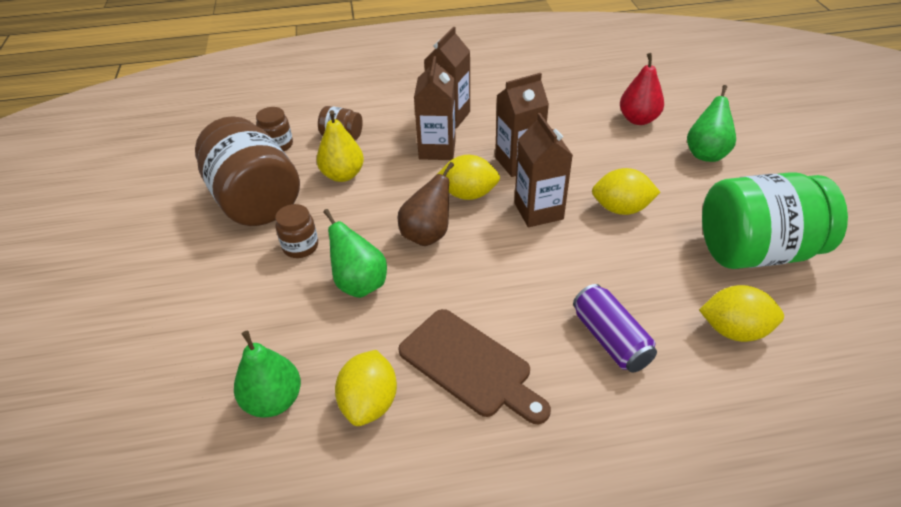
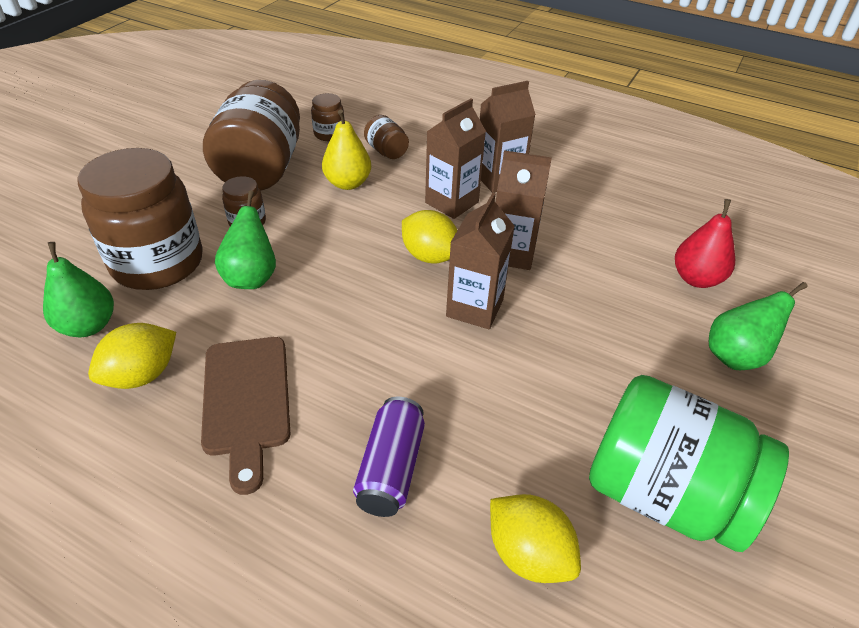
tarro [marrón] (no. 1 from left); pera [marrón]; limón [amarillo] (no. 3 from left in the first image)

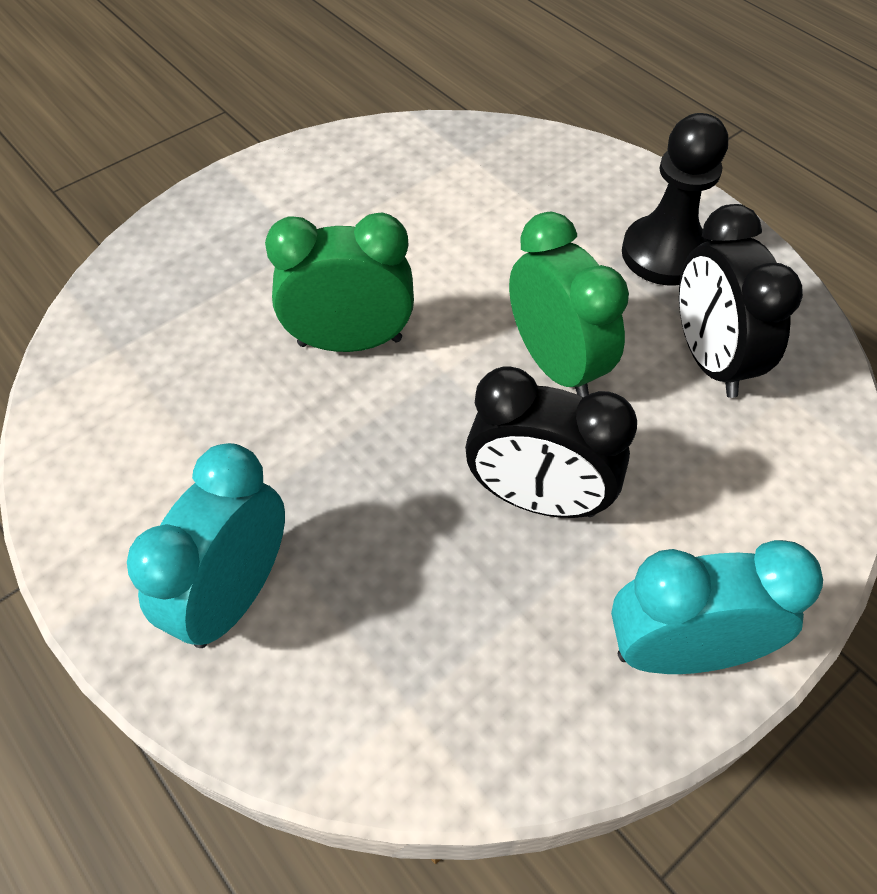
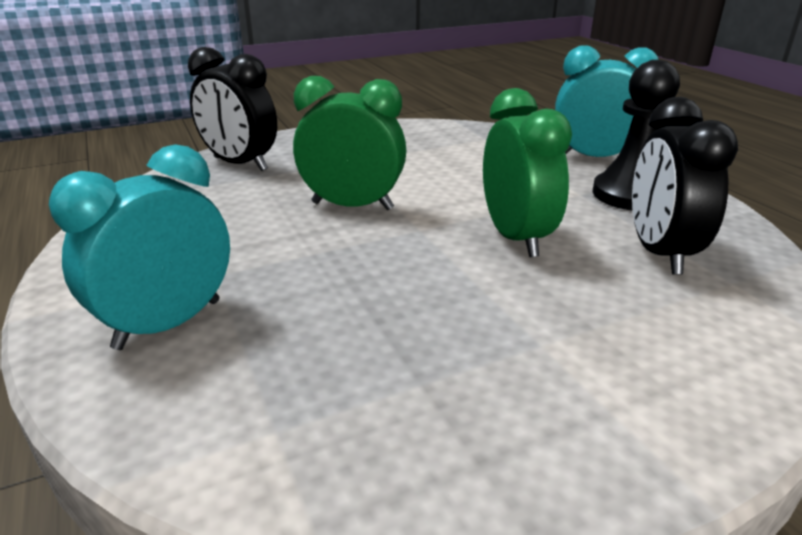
despertador [negro] (no. 1 from left); despertador [turquesa] (no. 2 from left)

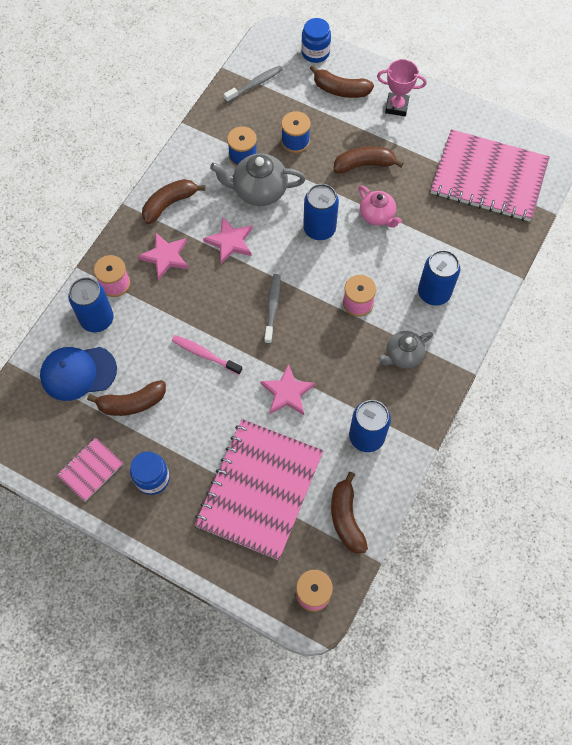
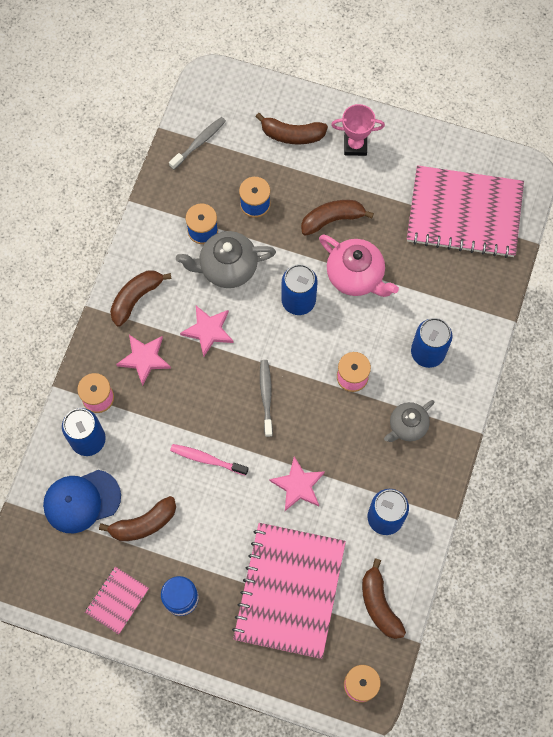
tetera [rosa]; tarro [azul] (no. 2 from left in the first image)

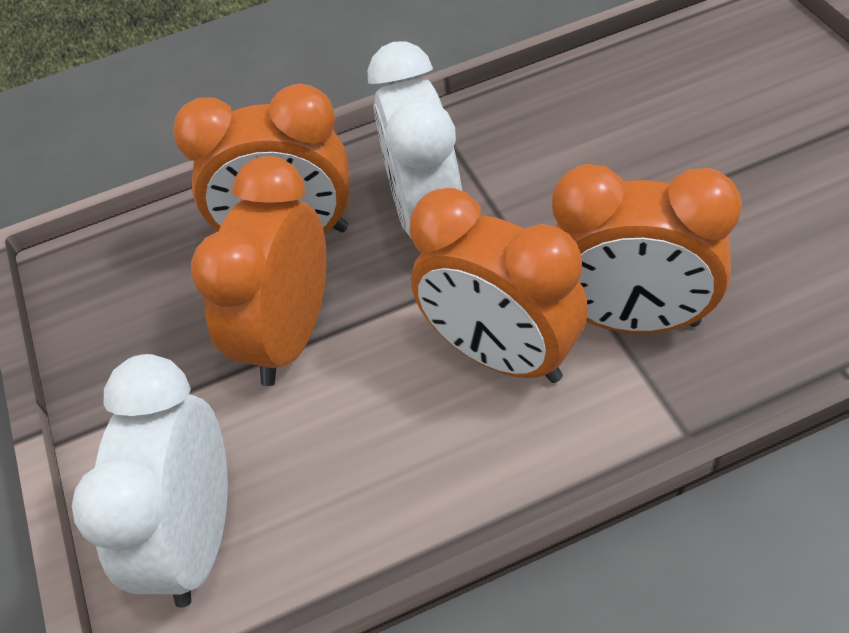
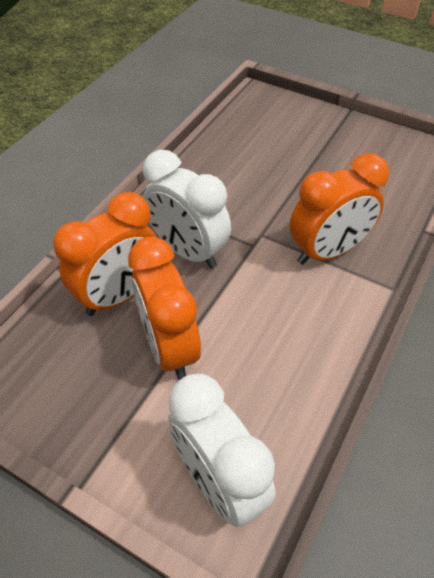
despertador [naranja] (no. 3 from left in the first image)

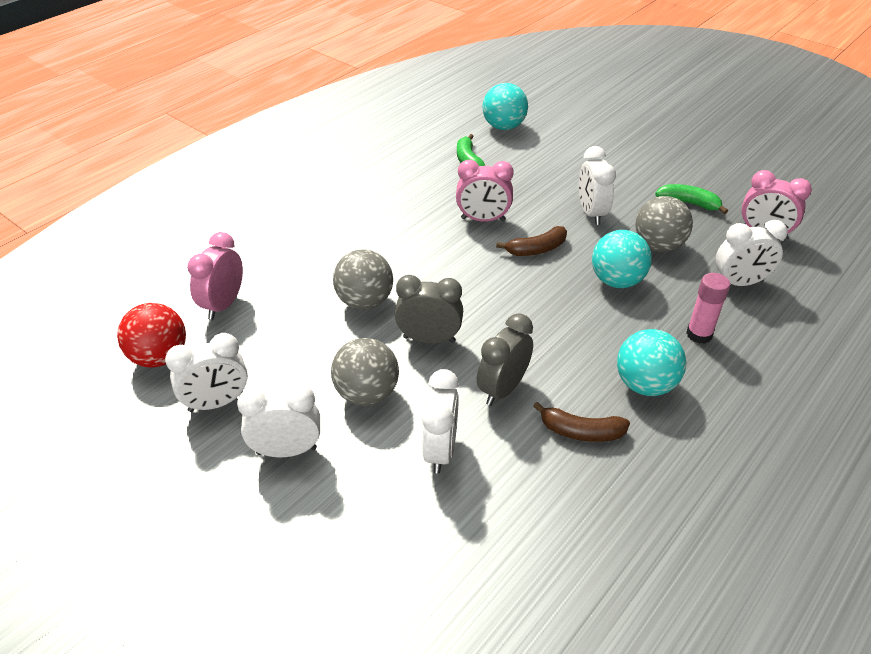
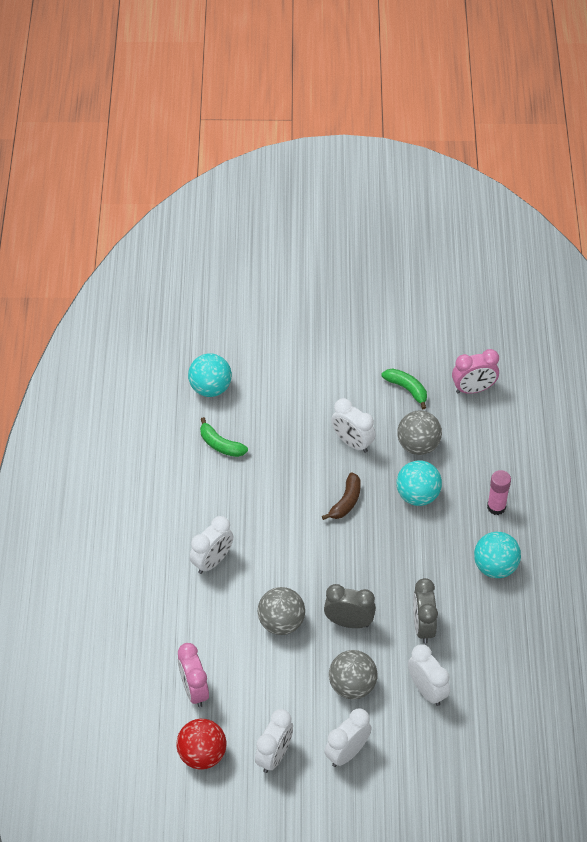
despertador [blanco] (no. 1 from left); despertador [gris] (no. 1 from left); plátano [verde] (no. 2 from left); despertador [rosa] (no. 2 from left in the first image); plátano [marrón] (no. 2 from left in the first image)

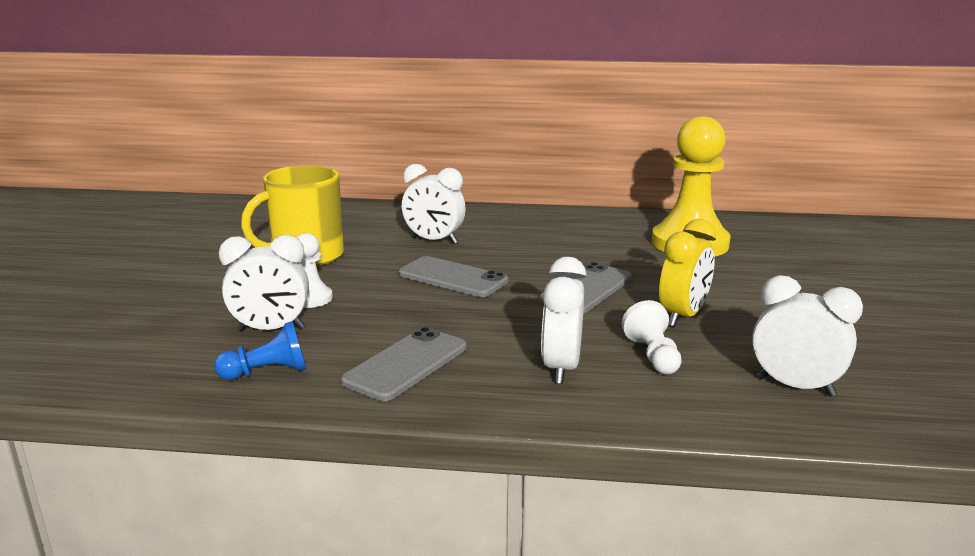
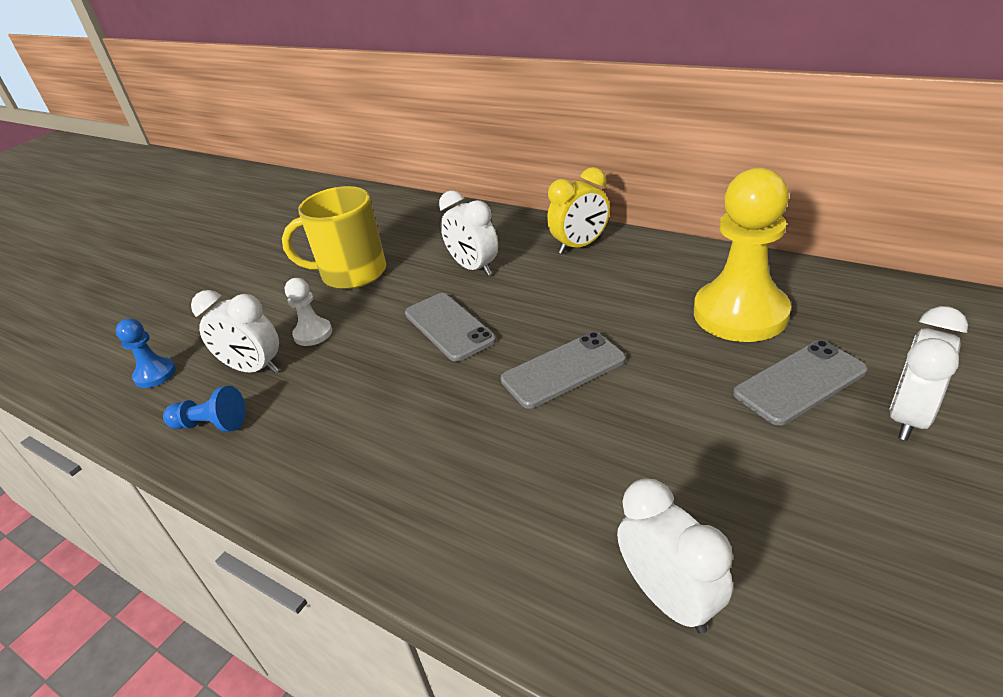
peón [azul] (no. 1 from left); despertador [amarillo]; móvil [gris] (no. 3 from left); despertador [blanco] (no. 4 from left); peón [blanco] (no. 2 from left in the first image)

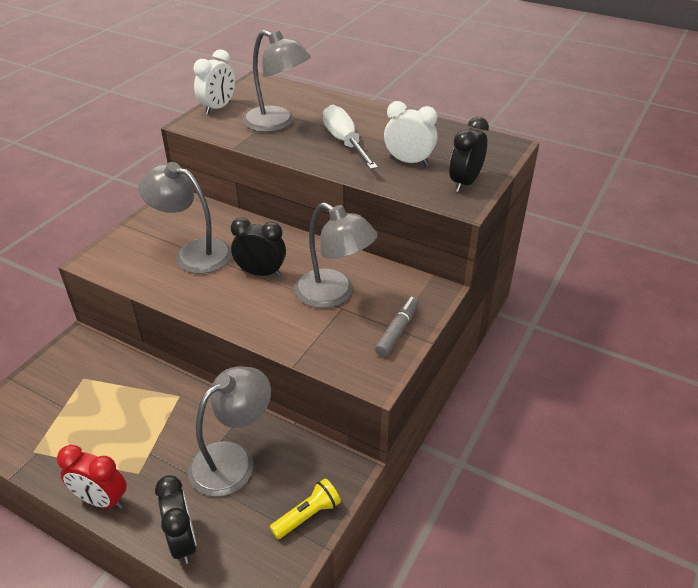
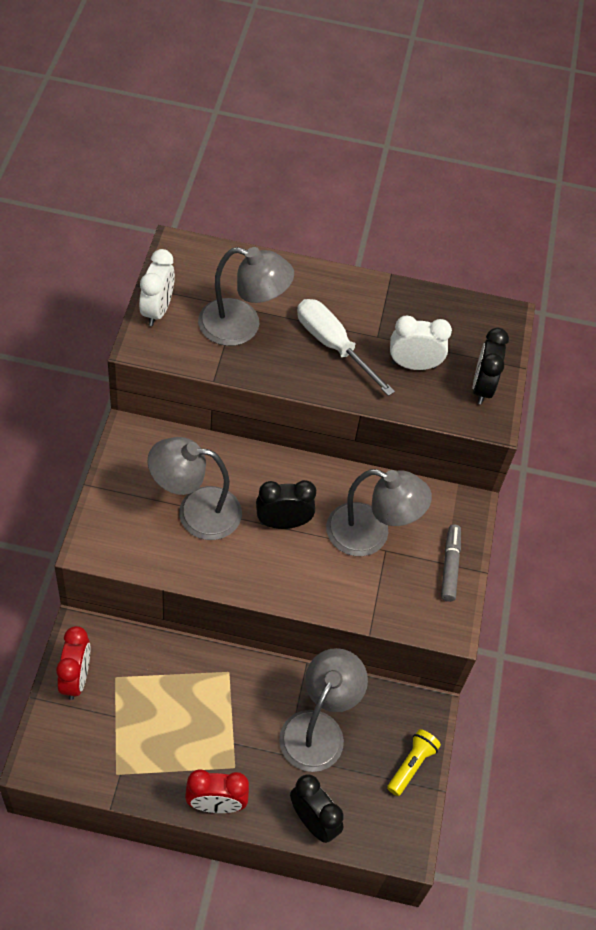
despertador [rojo] (no. 1 from left)

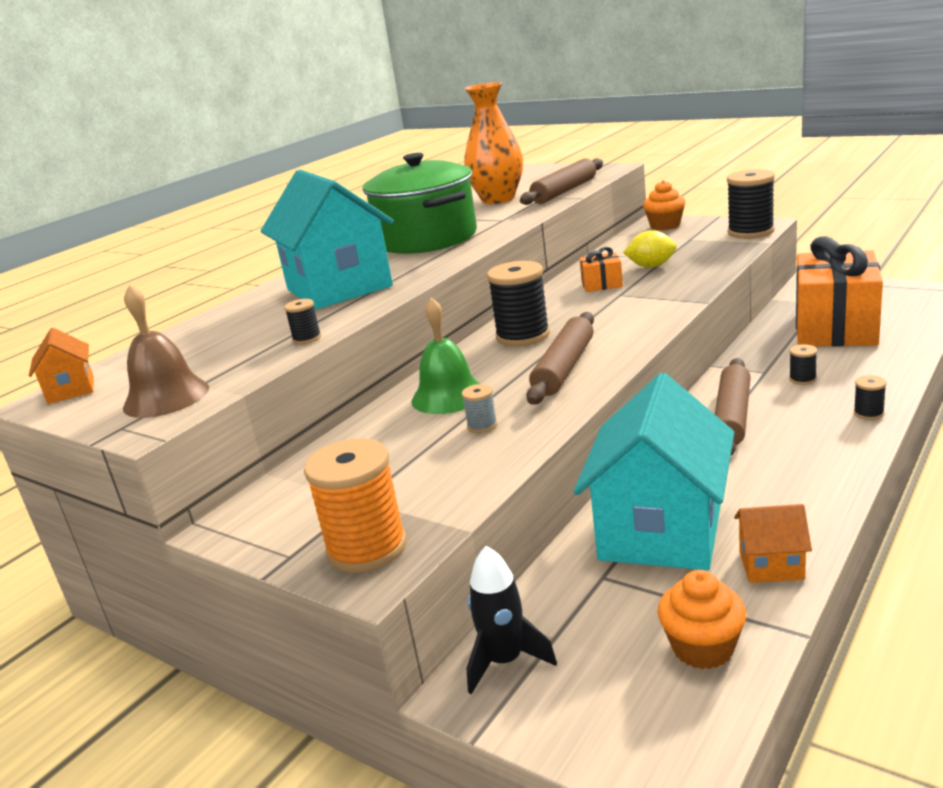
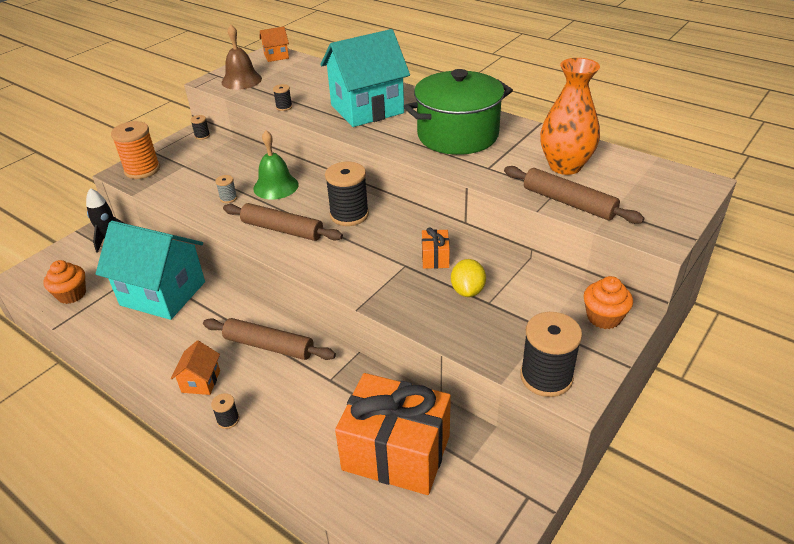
casa [naranja] (no. 1 from left); carrete [negro] (no. 1 from left)

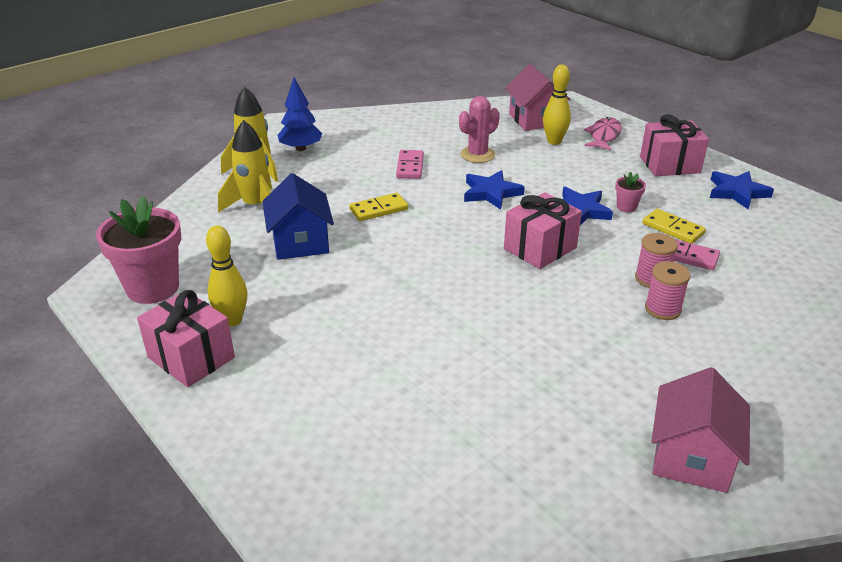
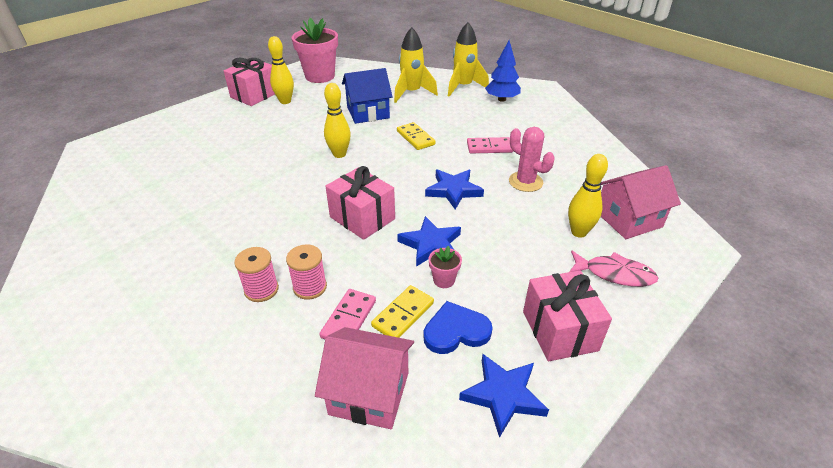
casa [rosa] (no. 1 from left); bolo [amarillo] (no. 2 from left); corazón [azul]

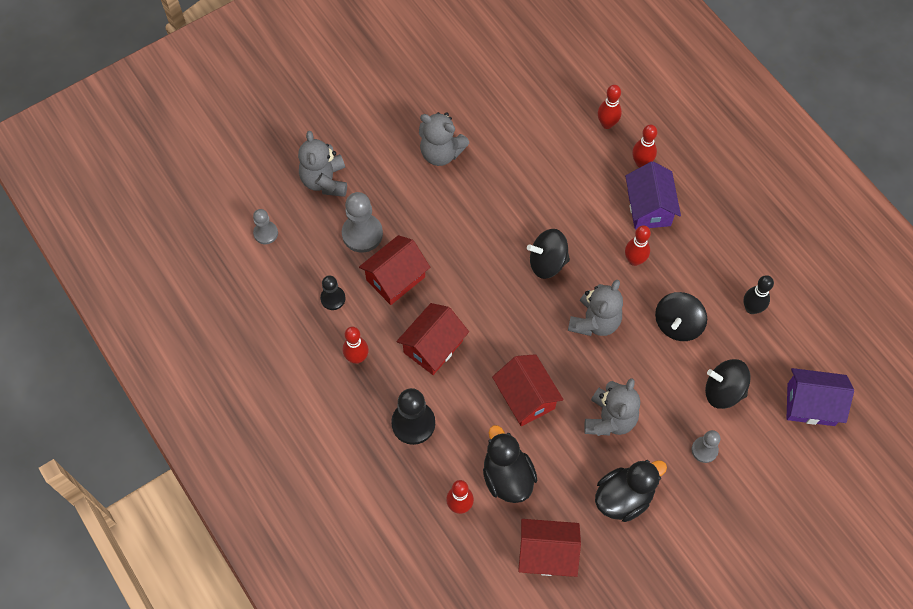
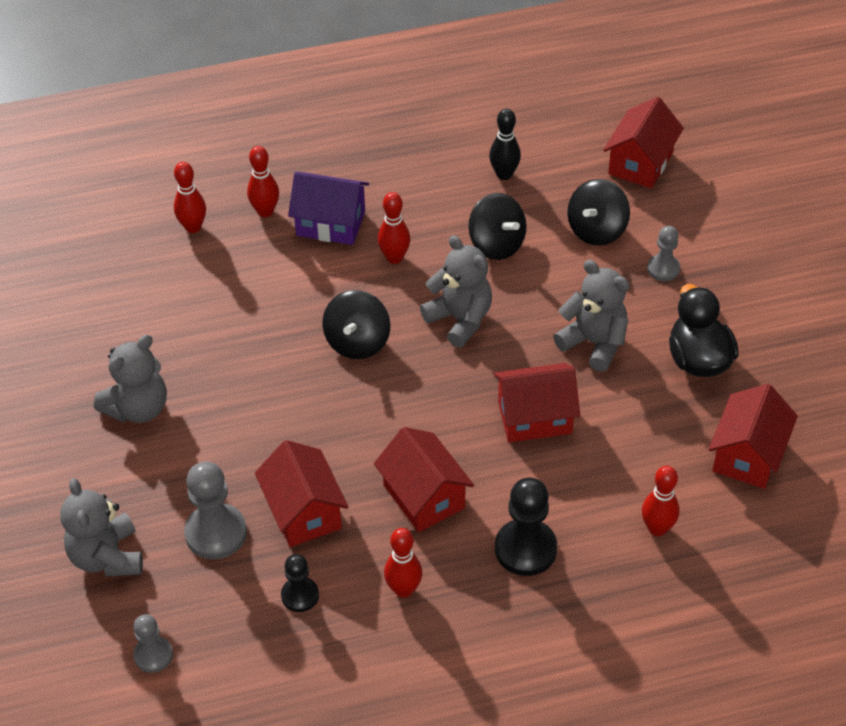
osito [gris] (no. 1 from left); casa [rojo] (no. 4 from left); pato [negro] (no. 1 from left in the first image)

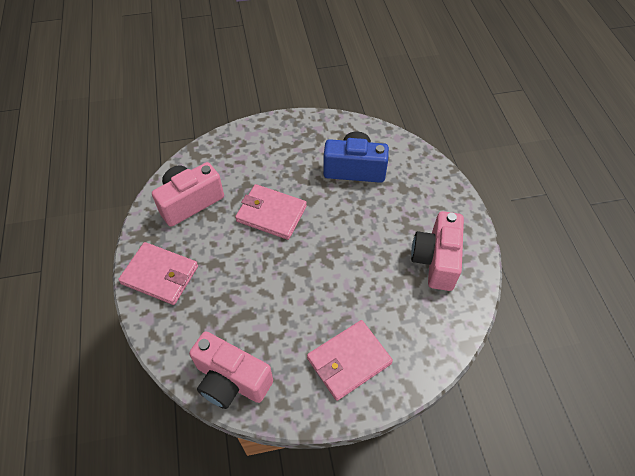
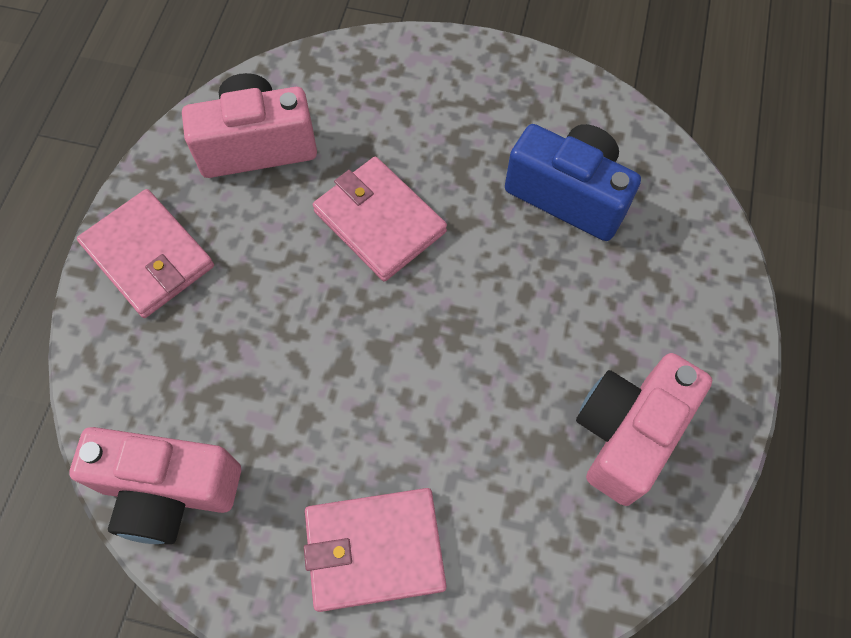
cámara [rosa] (no. 1 from left)

